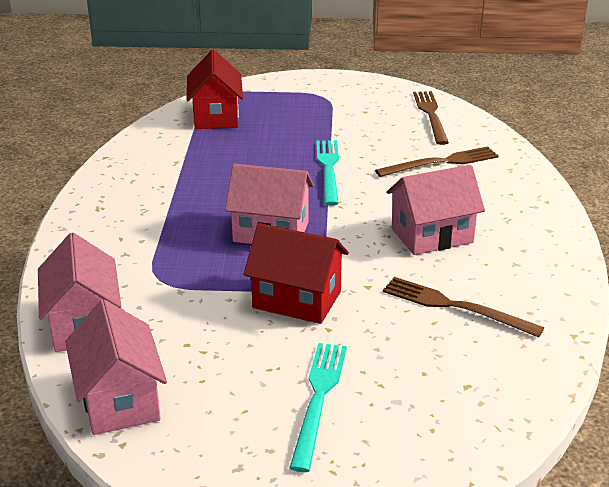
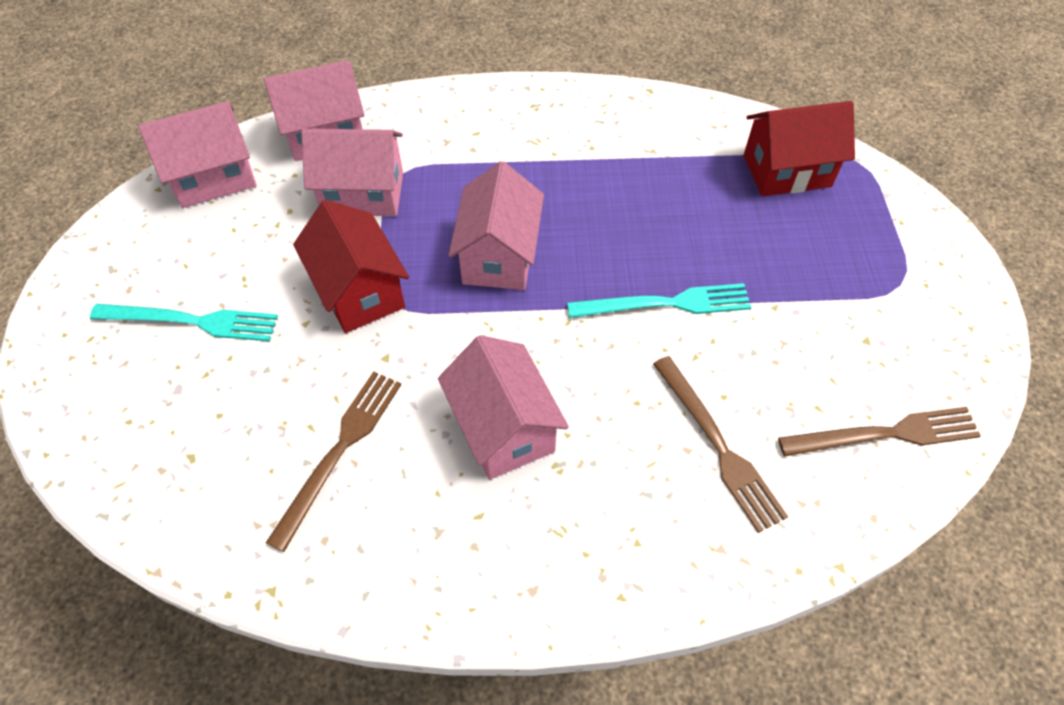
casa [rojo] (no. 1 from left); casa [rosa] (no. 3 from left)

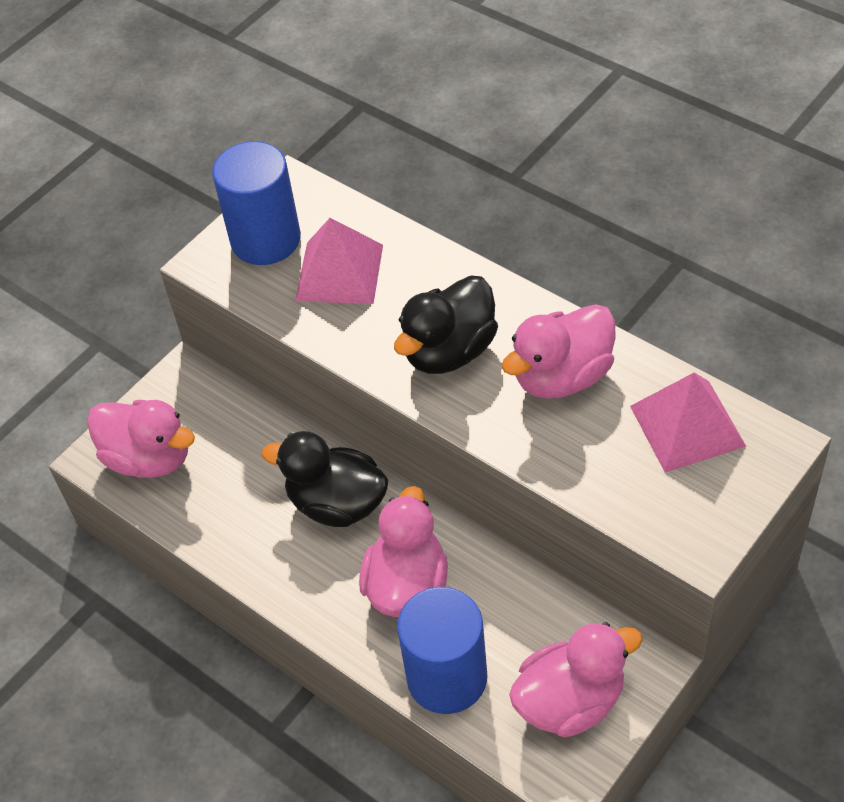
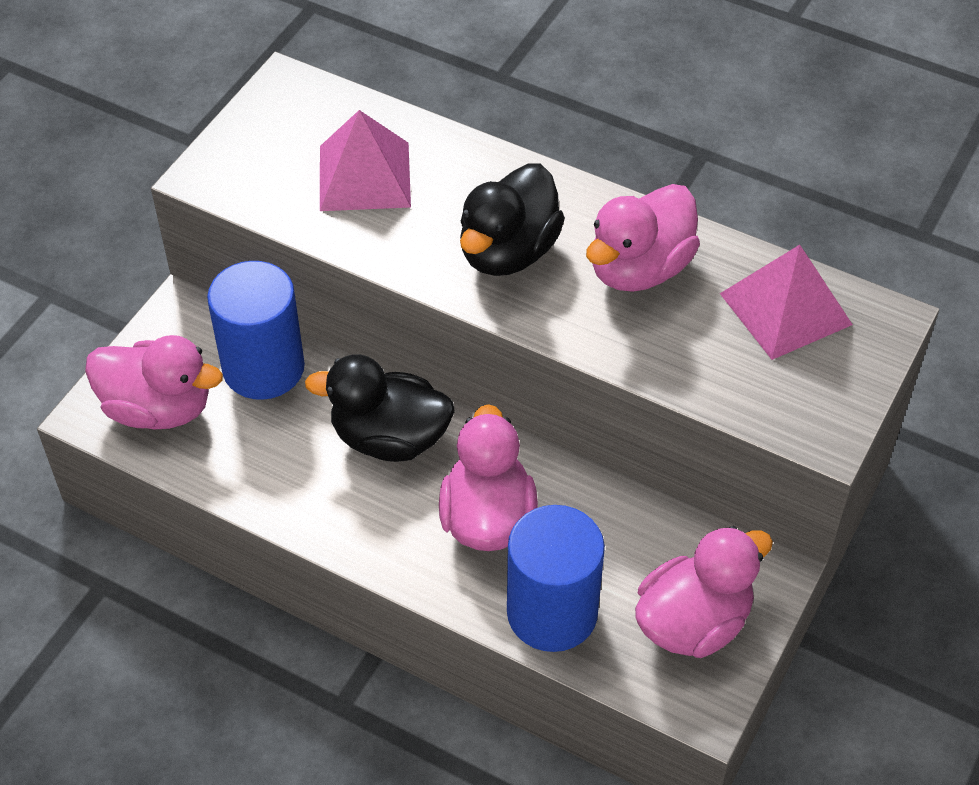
cilindro [azul] (no. 1 from left)

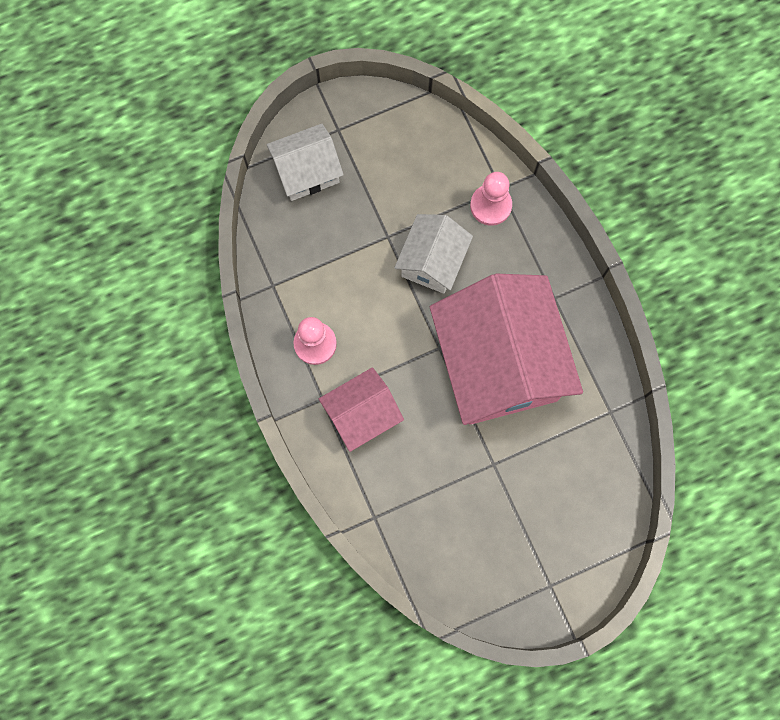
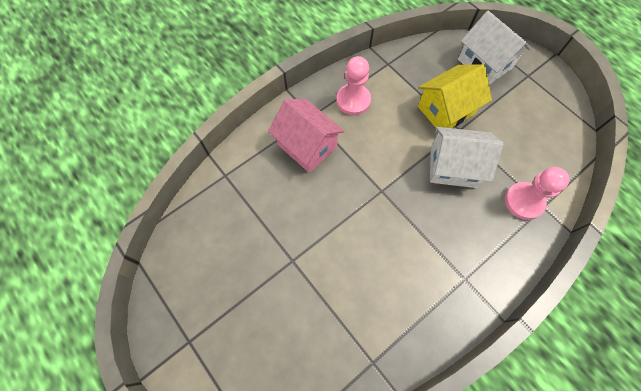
casa [amarillo]; casa [rosa] (no. 2 from left in the first image)

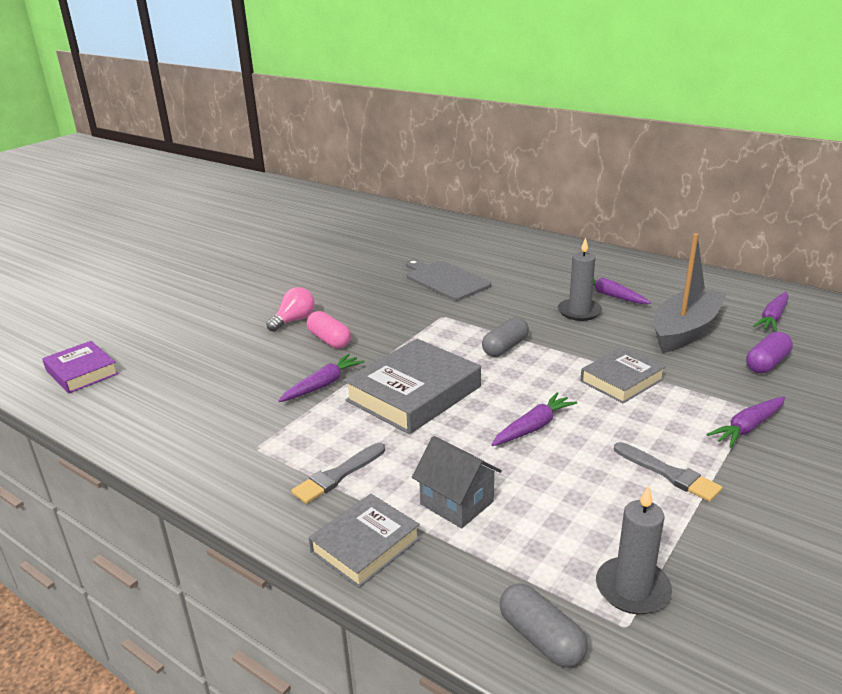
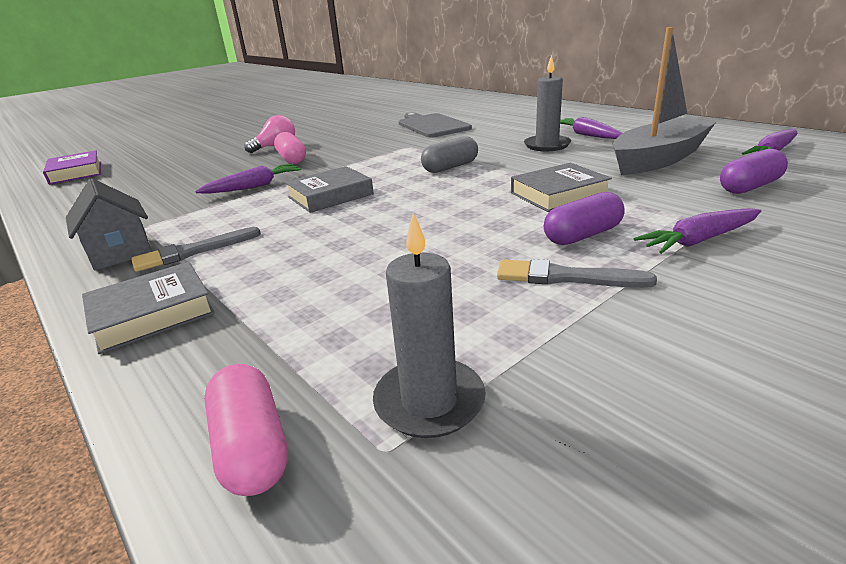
casa [gris]; cápsula [rosa] (no. 1 from left); libro [gris] (no. 2 from left); pincel [gris] (no. 2 from left); cápsula [morado] (no. 1 from left); zanahoria [morado] (no. 2 from left in the first image)

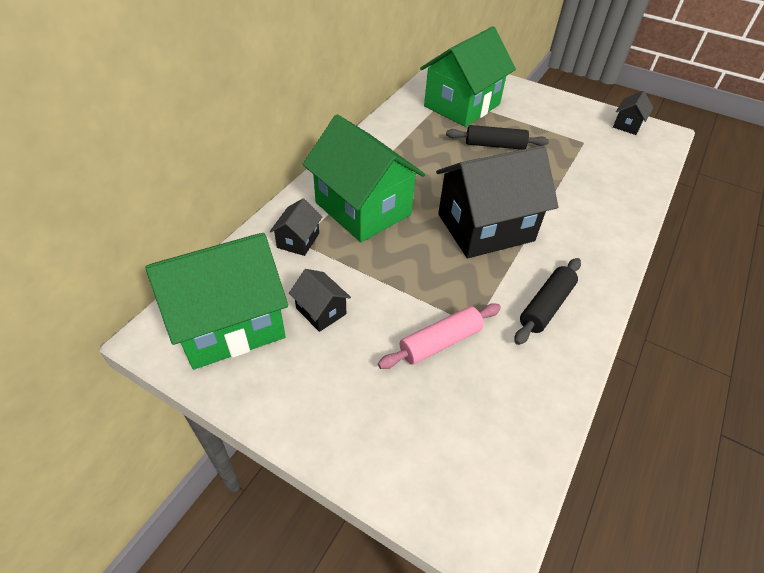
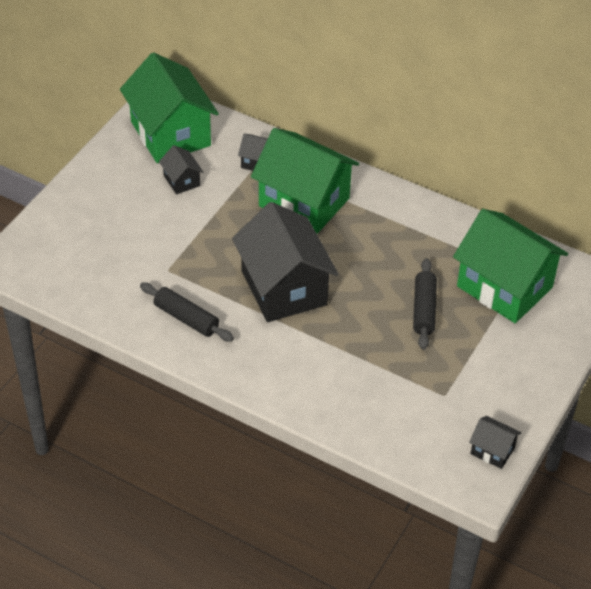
casa [negro] (no. 1 from left); casa [verde] (no. 2 from left); rodillo [rosa]

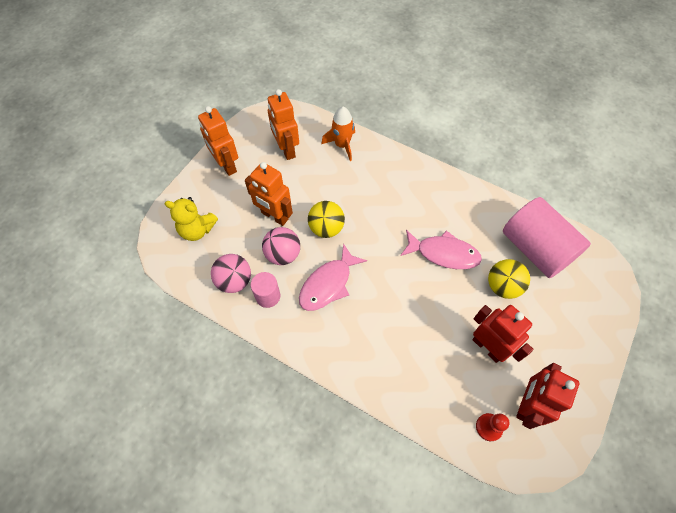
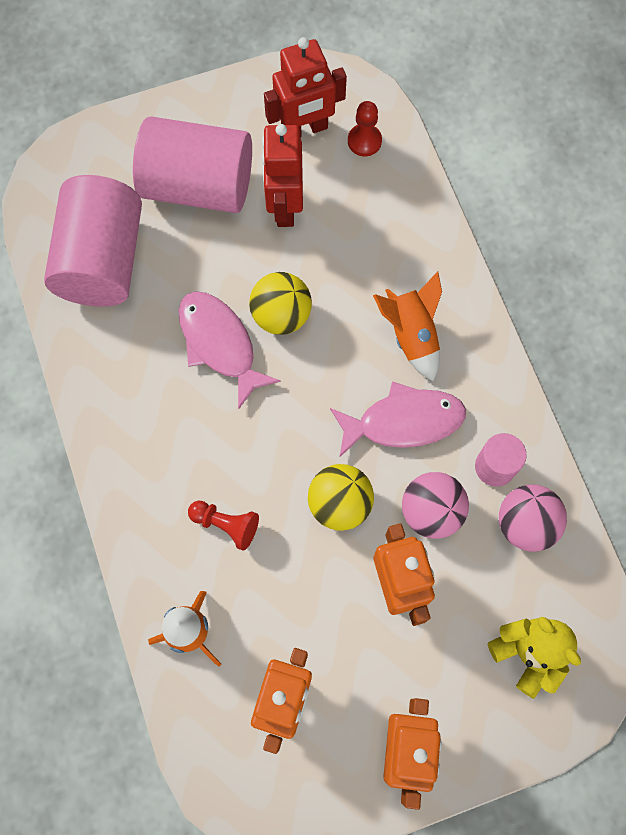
cilindro [rosa] (no. 2 from left); peón [rojo] (no. 1 from left); pelota [amarillo] (no. 1 from left); cohete [naranja] (no. 2 from left)

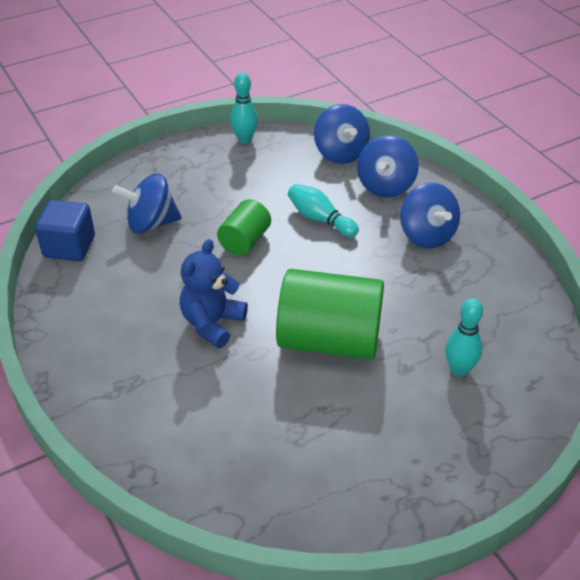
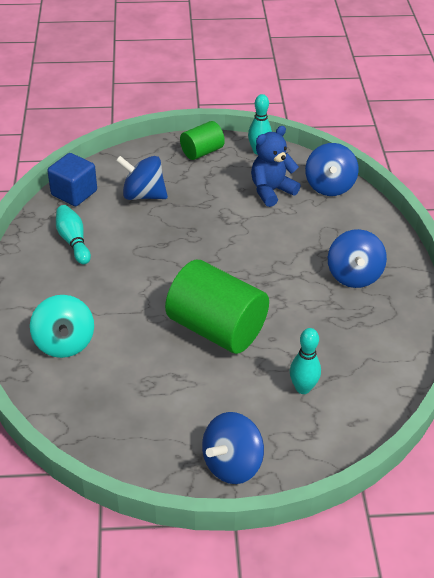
peonza [turquesa]; bolo [turquesa] (no. 1 from left); cilindro [verde] (no. 1 from left); peonza [azul] (no. 2 from left); osito [azul]

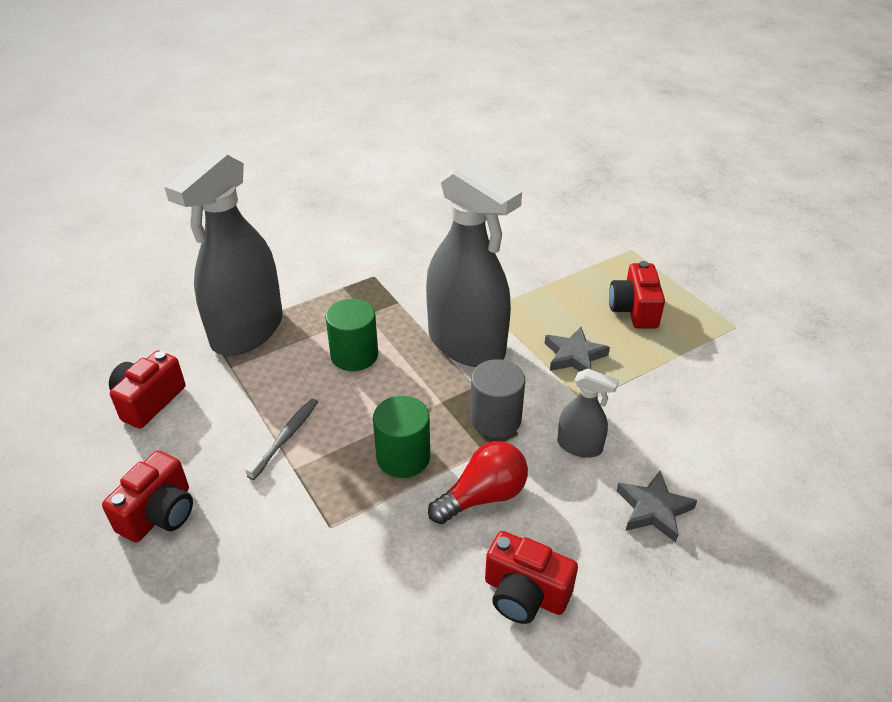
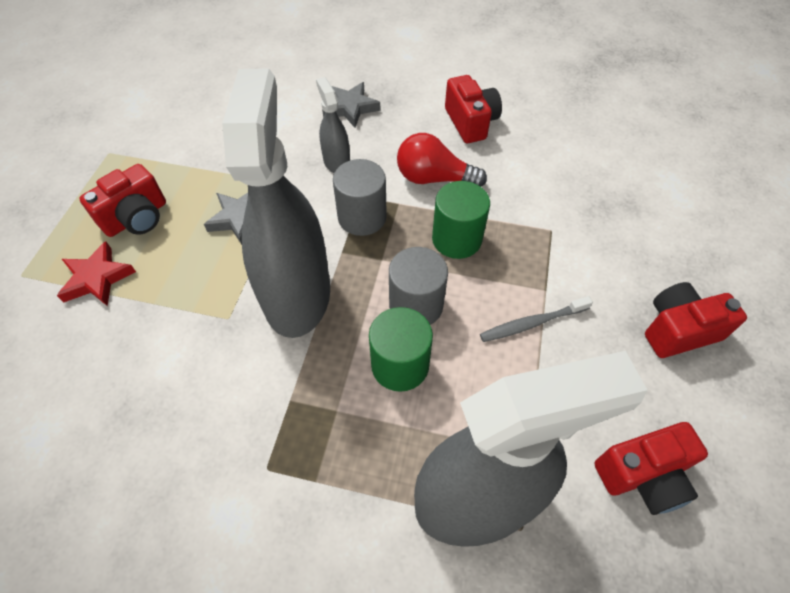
estrella [rojo]; cilindro [gris] (no. 2 from left)

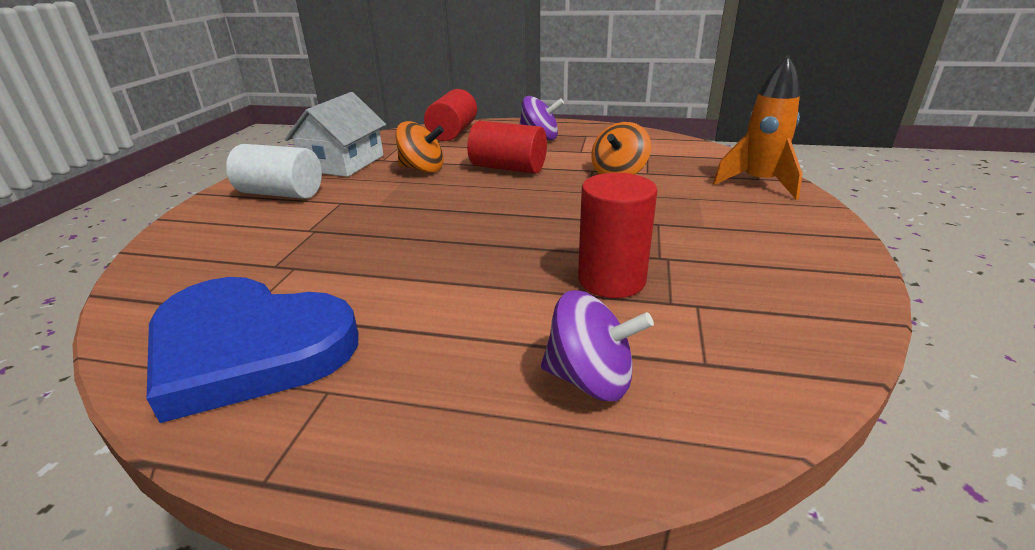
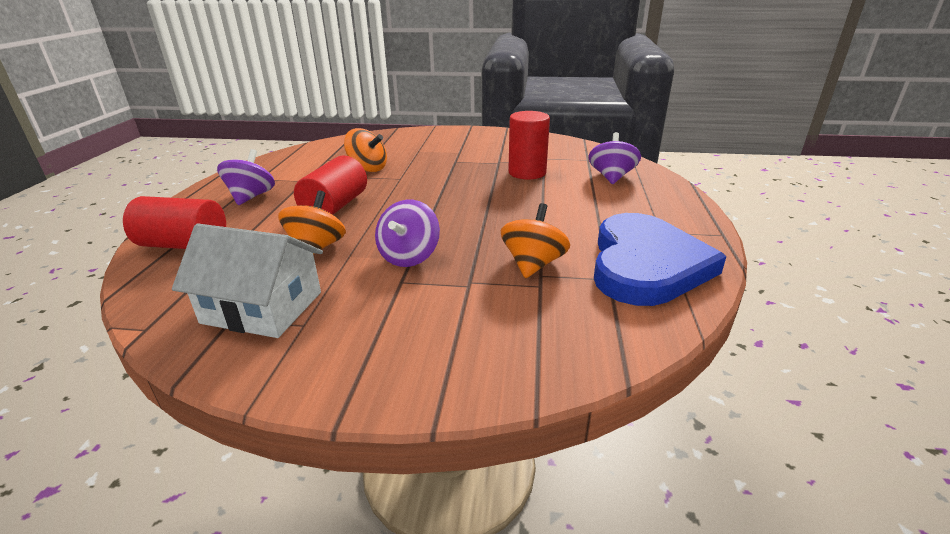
peonza [morado] (no. 2 from left); peonza [naranja] (no. 3 from left); cilindro [blanco]; cohete [naranja]

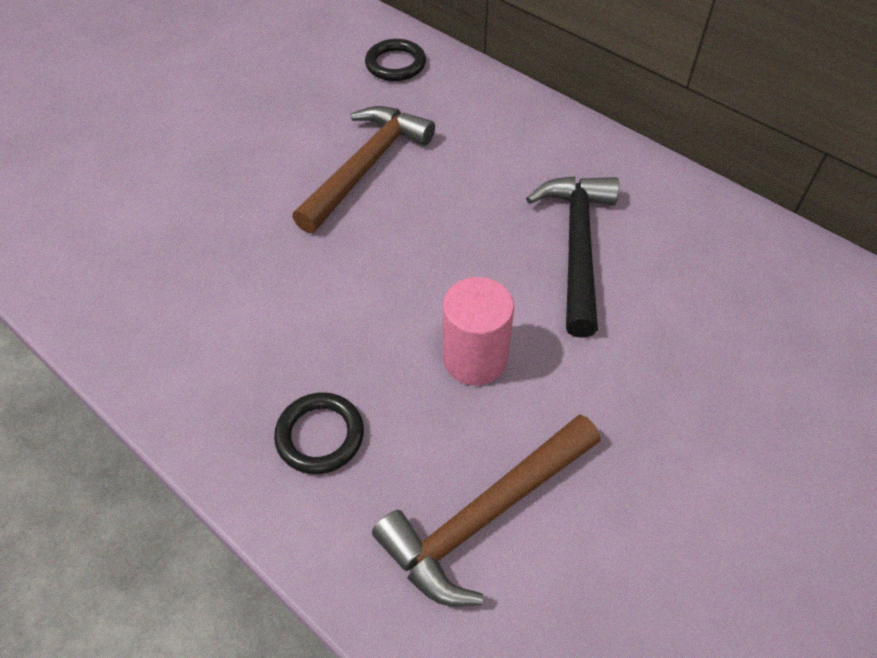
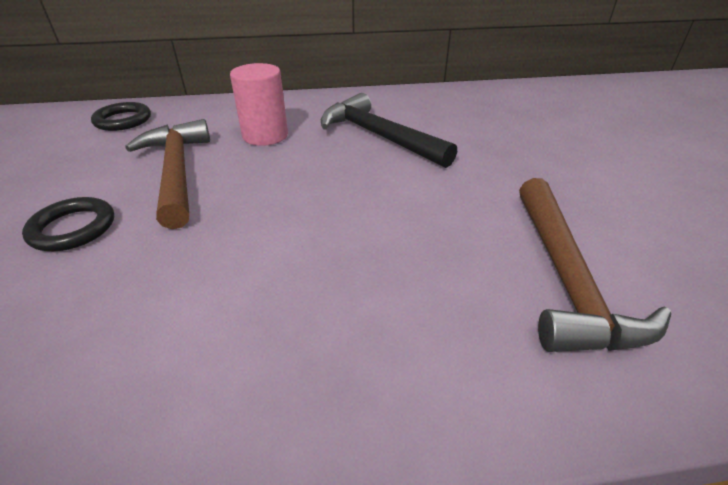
anillo [negro] (no. 1 from left); cilindro [rosa]

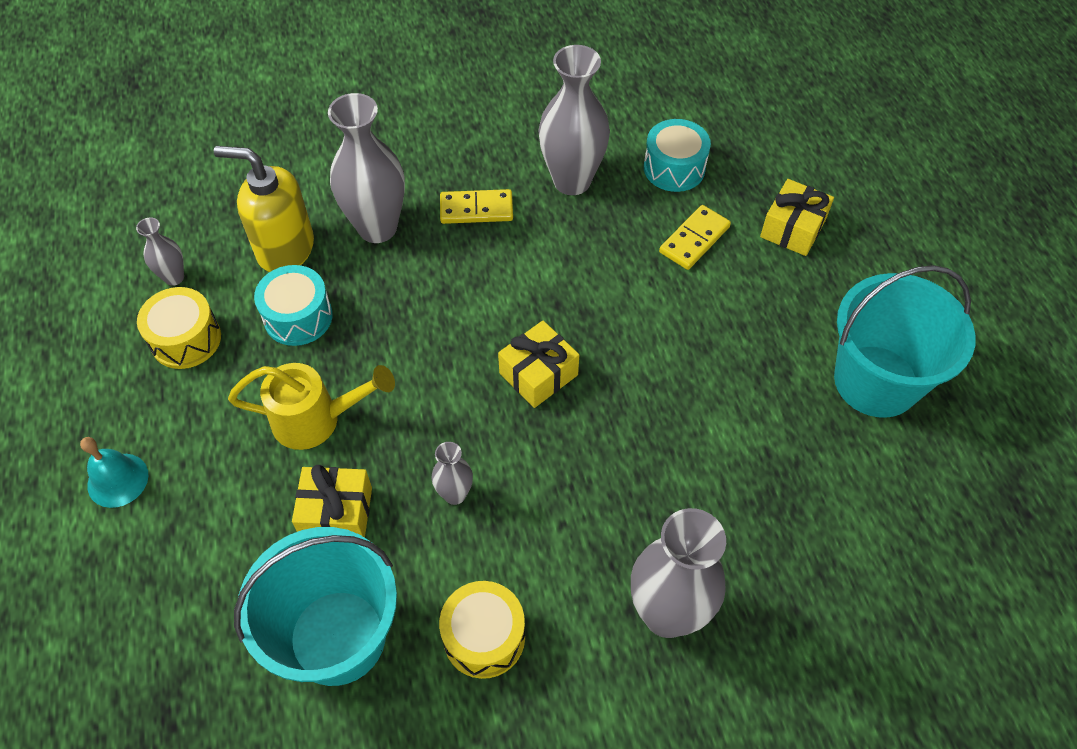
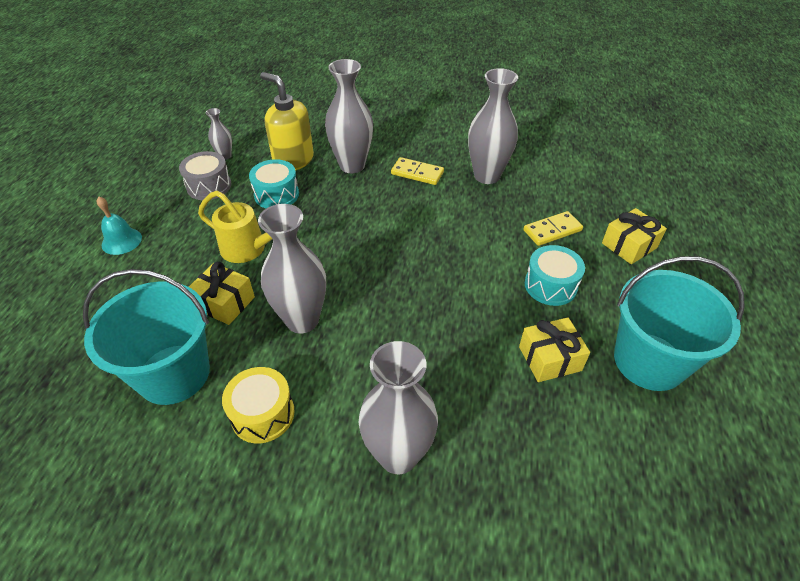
tambor [gris]; florero [gris] (no. 2 from left); regalo [amarillo] (no. 2 from left); tambor [turquesa] (no. 2 from left)

